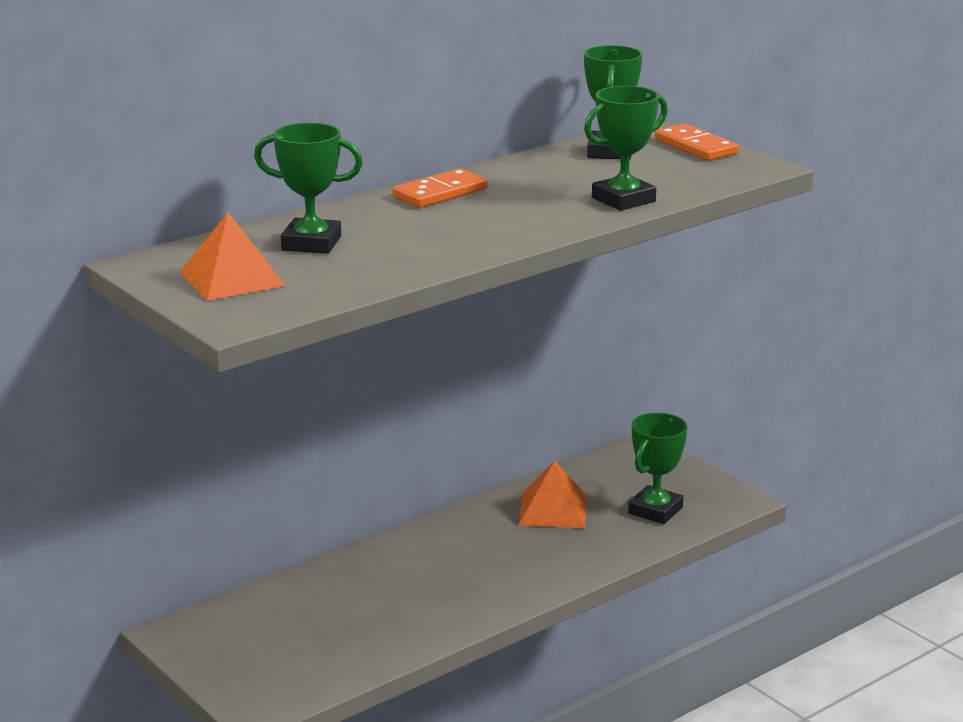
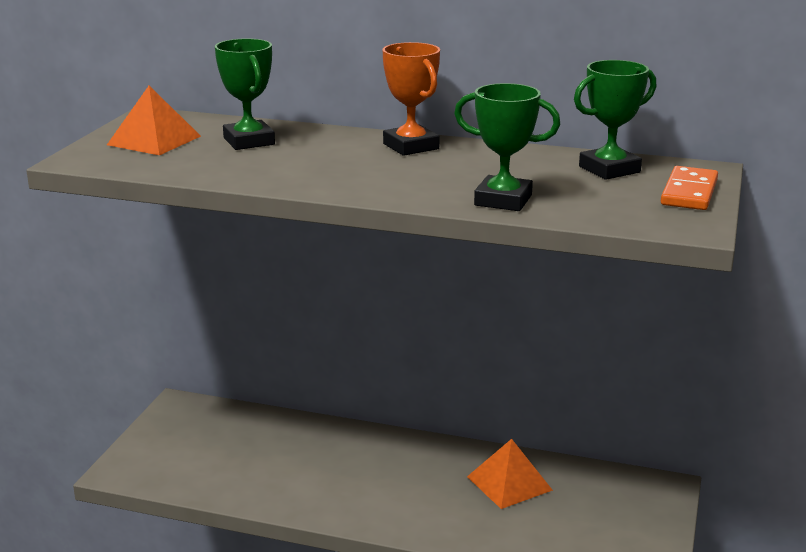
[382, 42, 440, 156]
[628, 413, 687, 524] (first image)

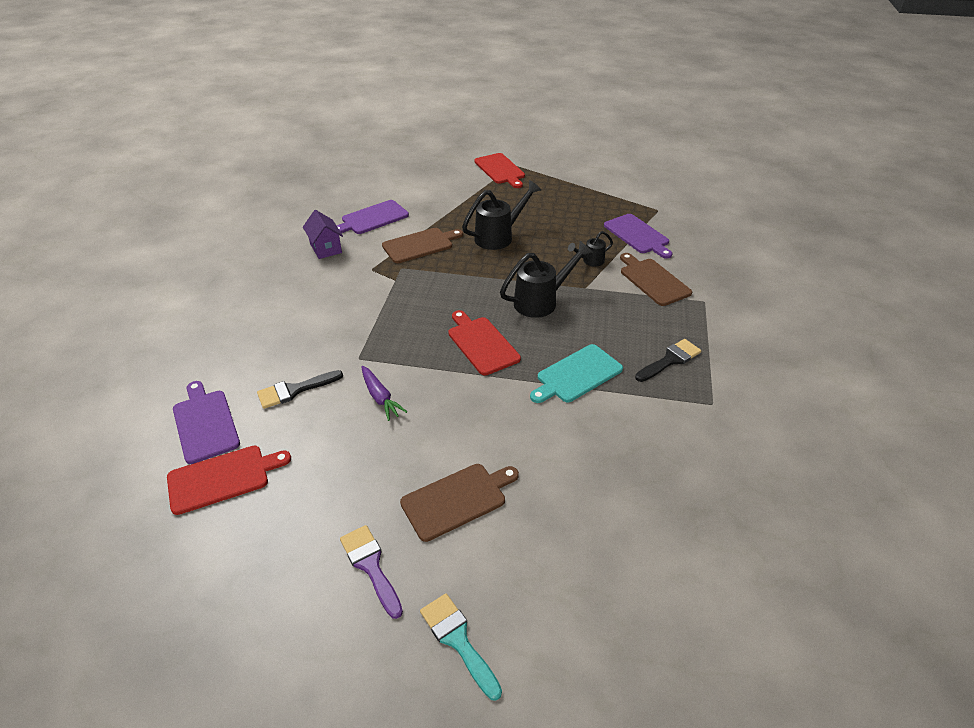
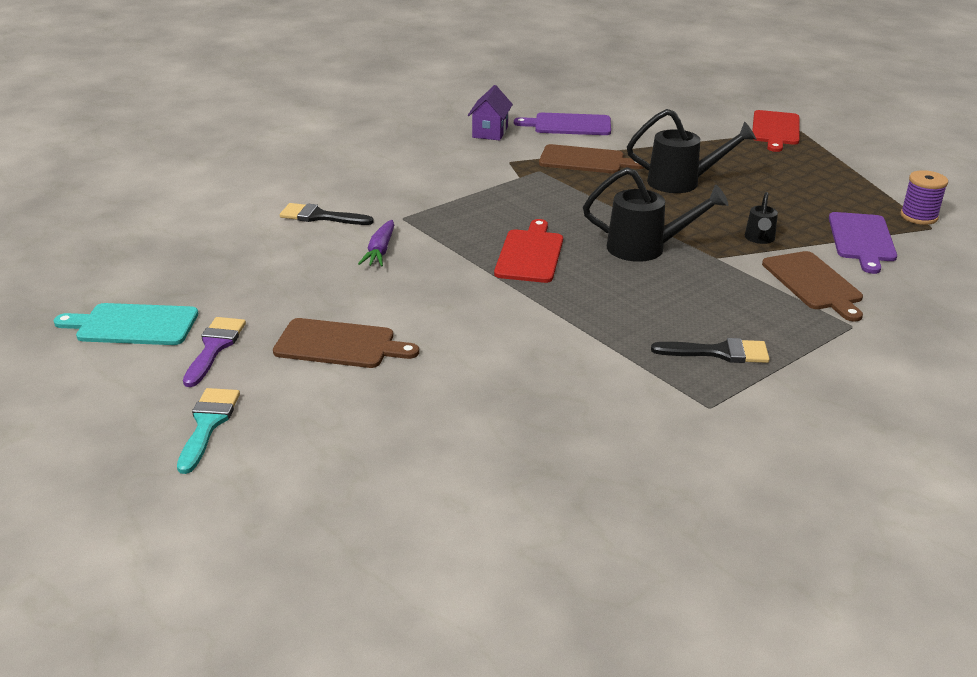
[167, 446, 291, 515] (first image)
[173, 381, 240, 464] (first image)
[54, 303, 198, 345]
[745, 192, 778, 244]
[762, 251, 863, 322]
[901, 170, 948, 225]

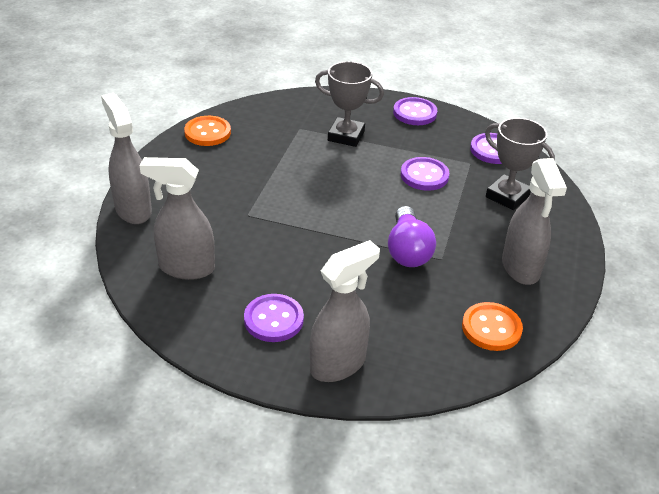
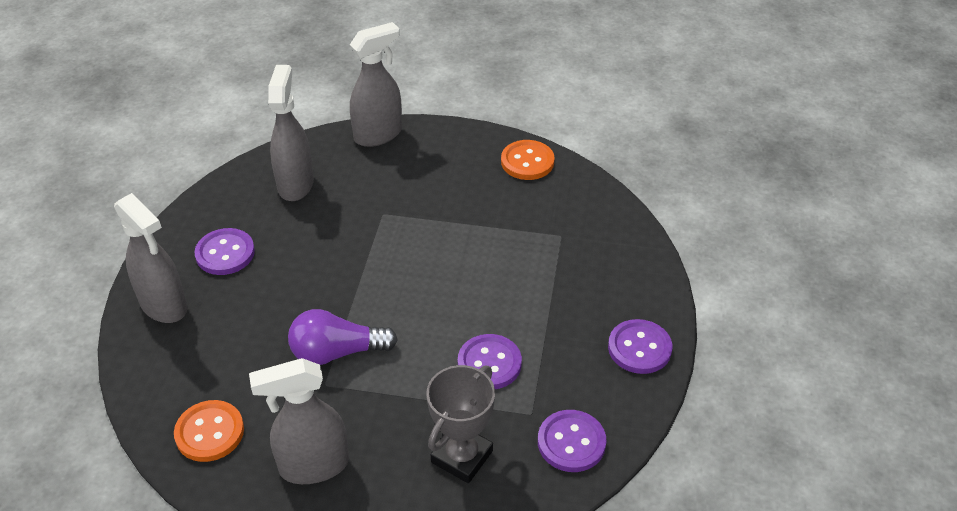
[315, 61, 384, 147] (first image)

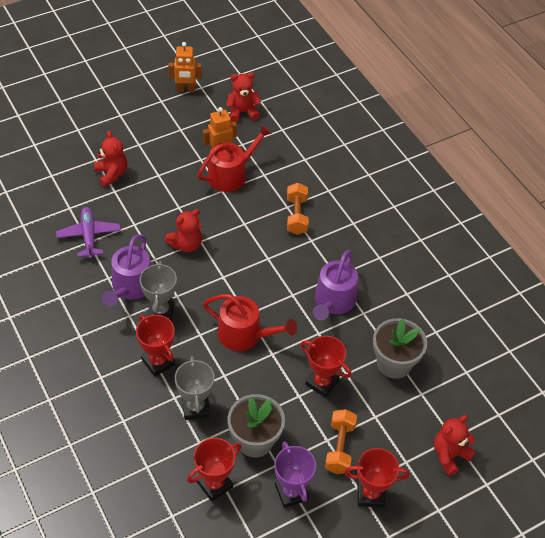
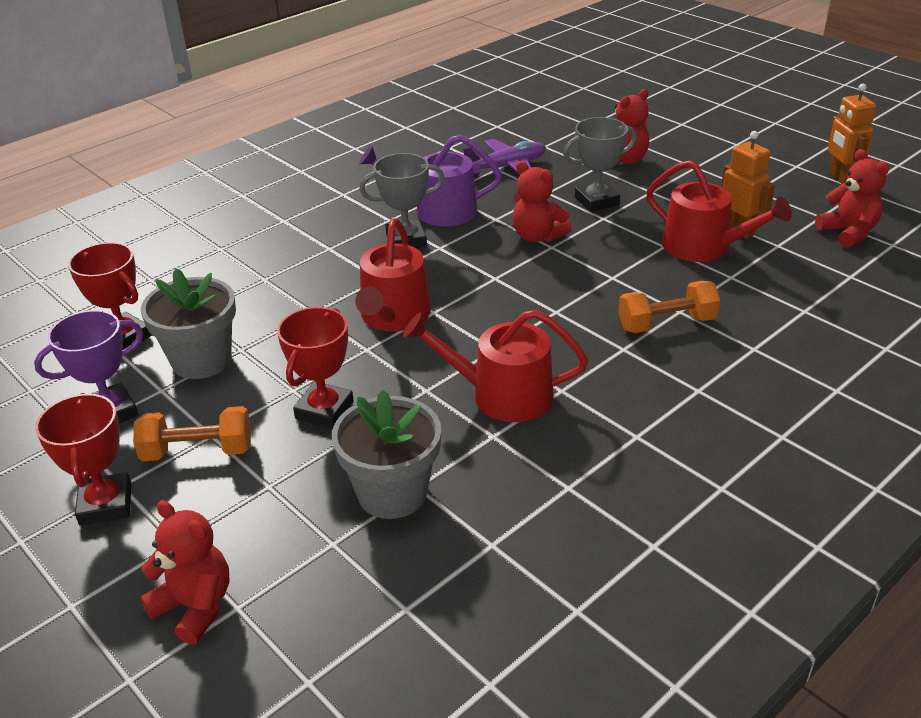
[136, 315, 175, 377] (first image)
[563, 117, 637, 212]
[403, 310, 588, 422]

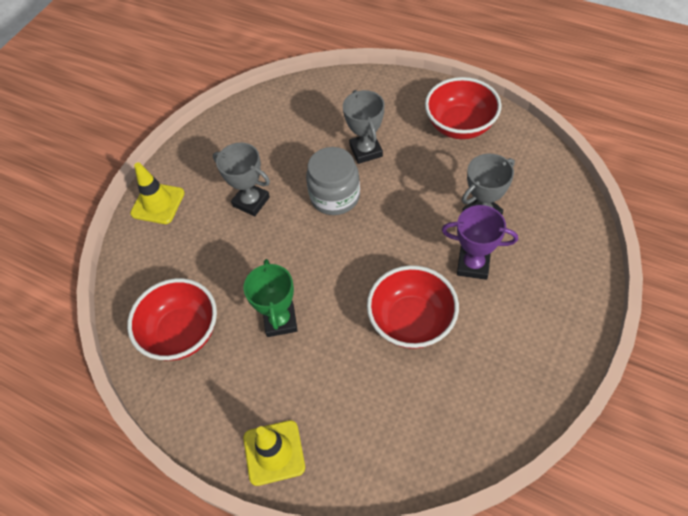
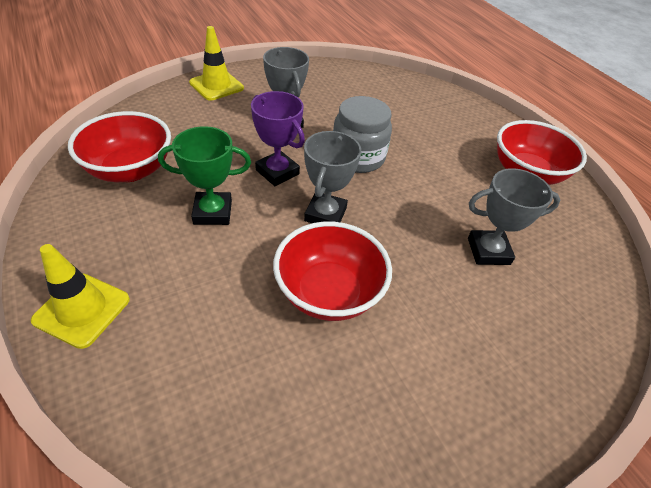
[158, 126, 251, 225]
[304, 131, 361, 223]
[251, 91, 305, 186]

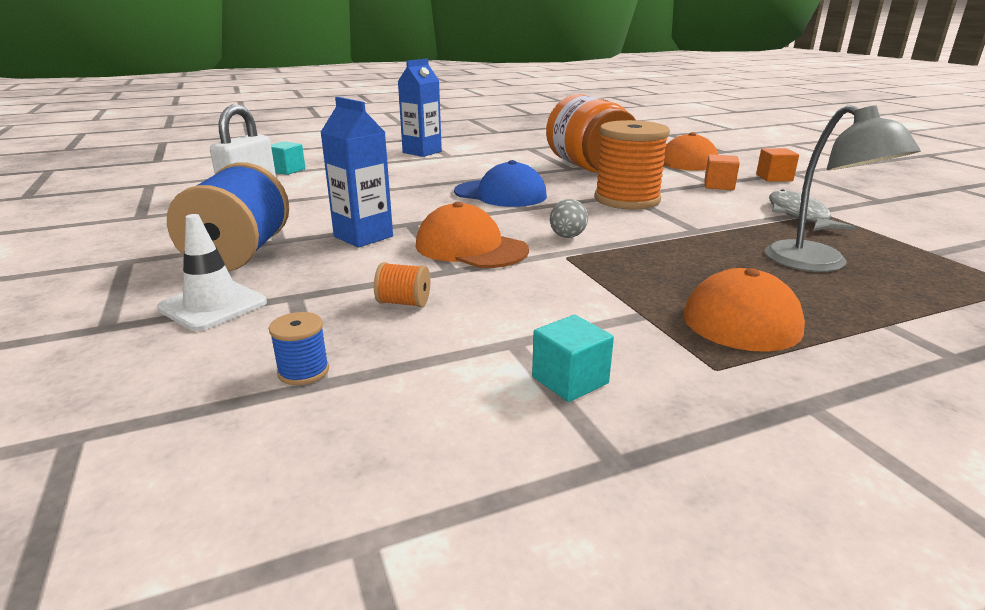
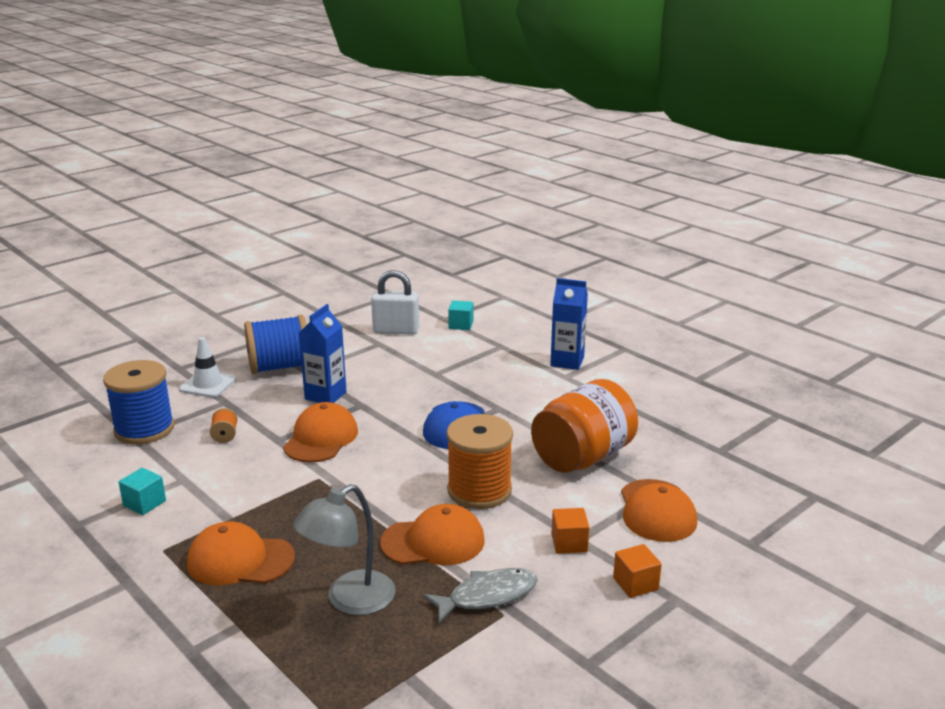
[103, 360, 174, 445]
[550, 199, 588, 238] (first image)
[380, 504, 485, 565]

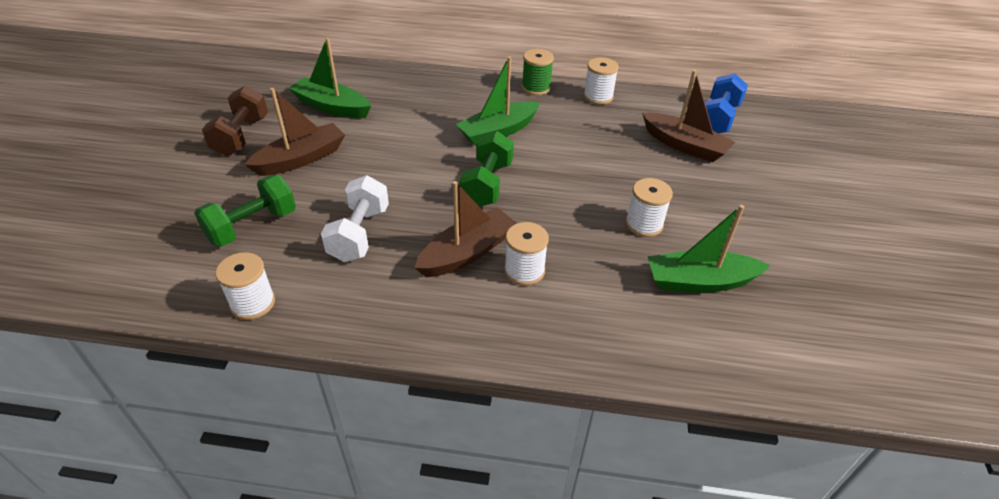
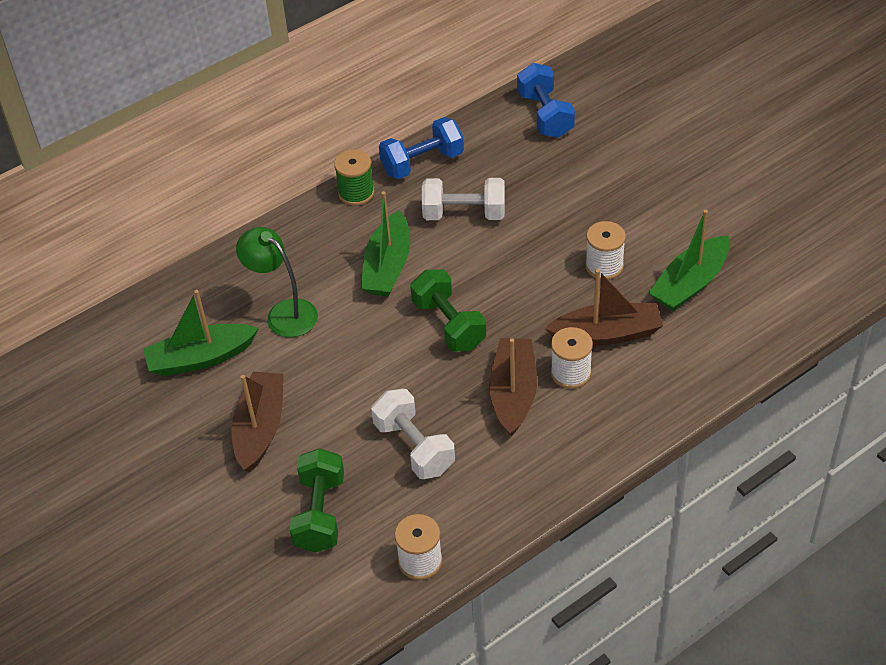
[202, 86, 268, 156] (first image)
[379, 117, 464, 179]
[545, 269, 663, 346]
[236, 227, 318, 337]
[422, 178, 505, 220]

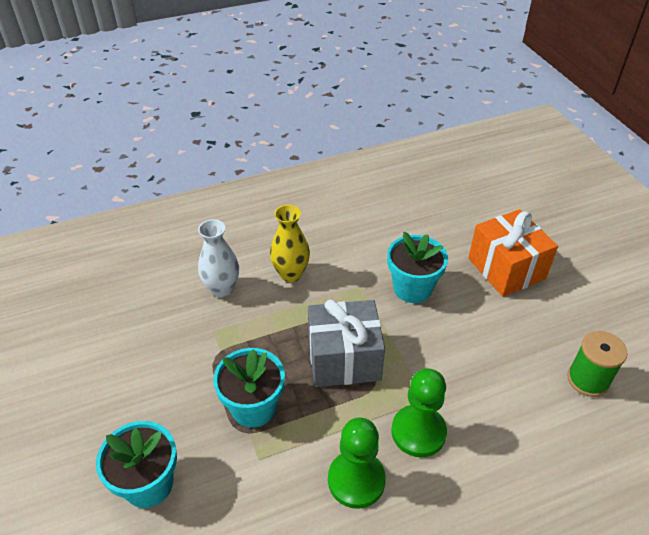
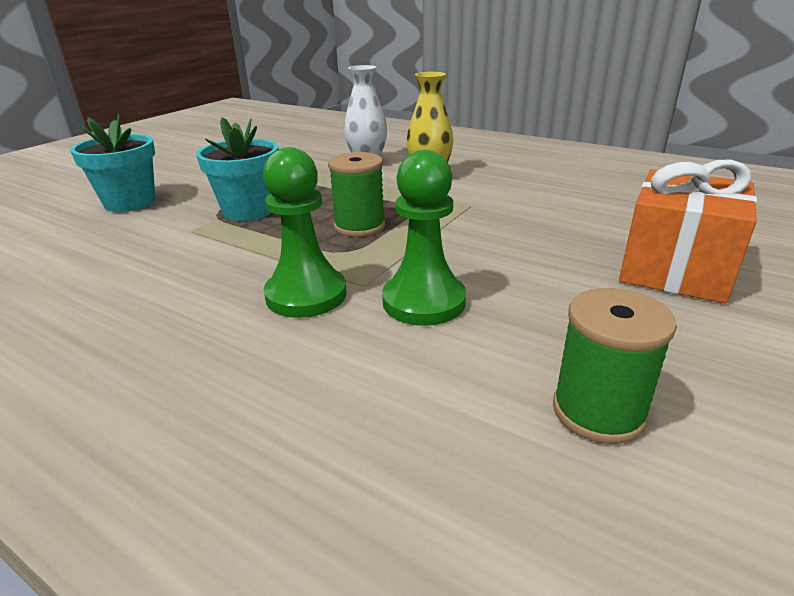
[328, 152, 385, 237]
[382, 150, 466, 326]
[387, 232, 448, 303] (first image)

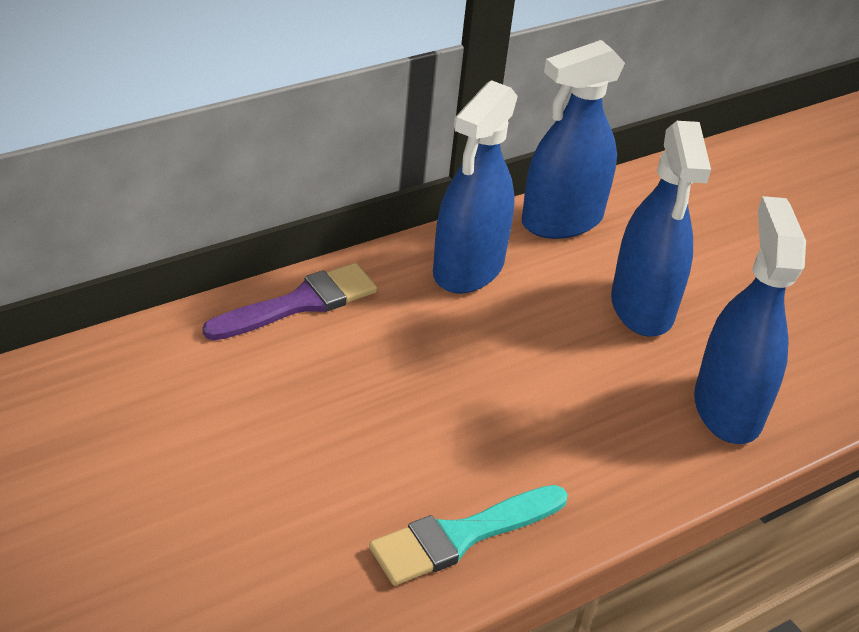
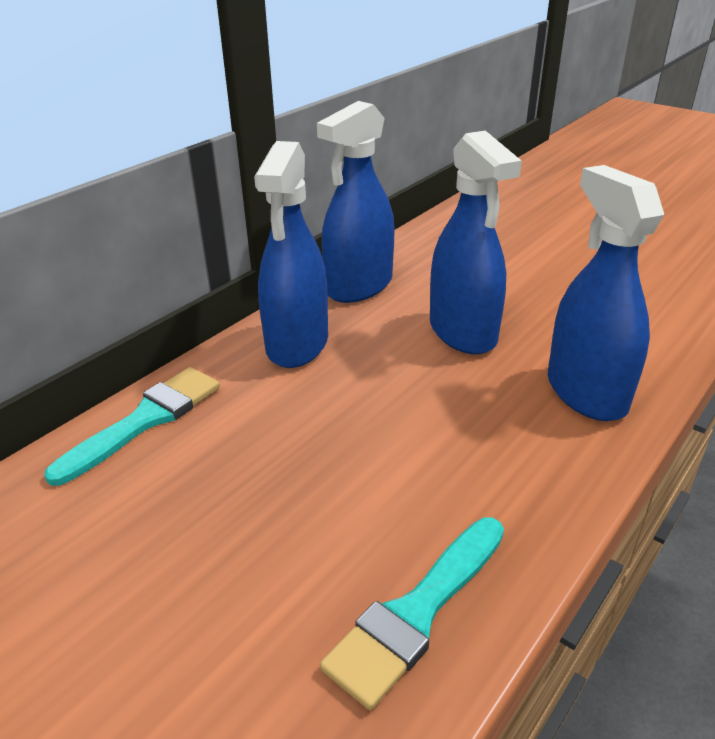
[44, 367, 220, 486]

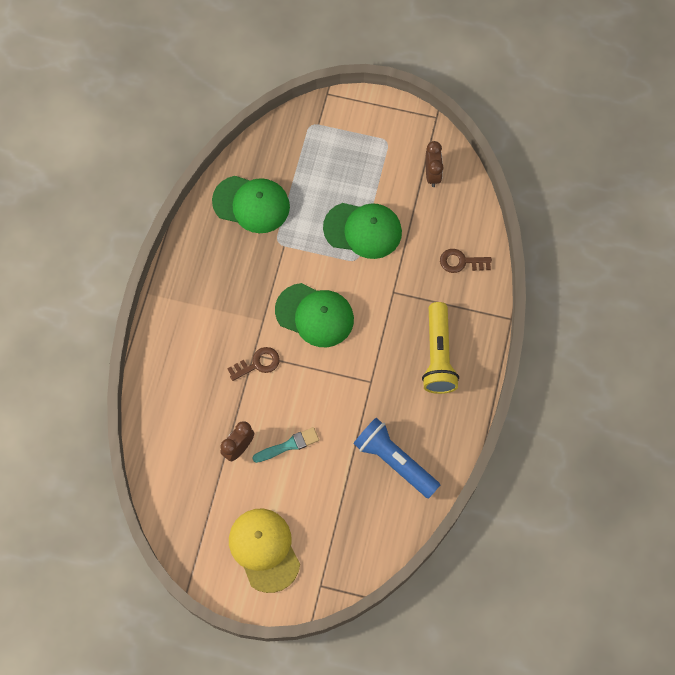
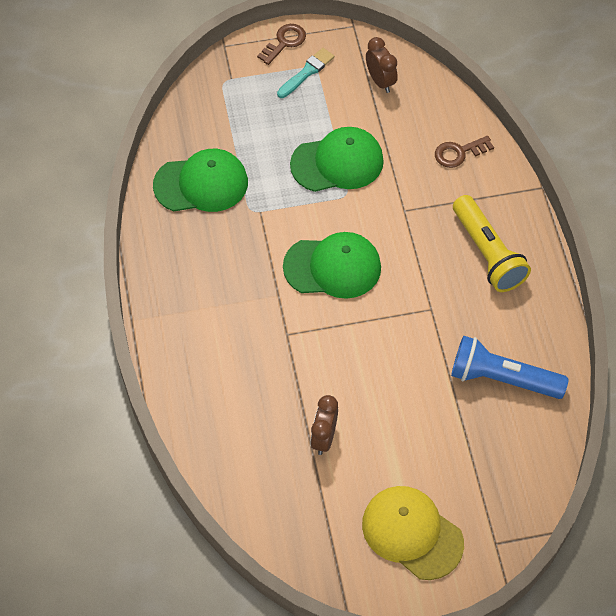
[257, 24, 306, 65]
[277, 48, 334, 98]

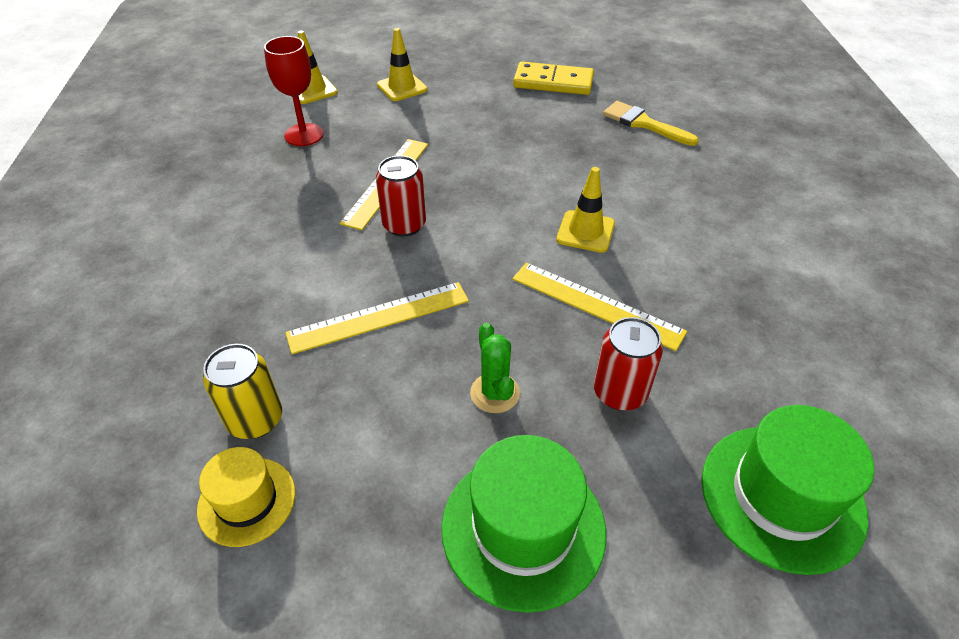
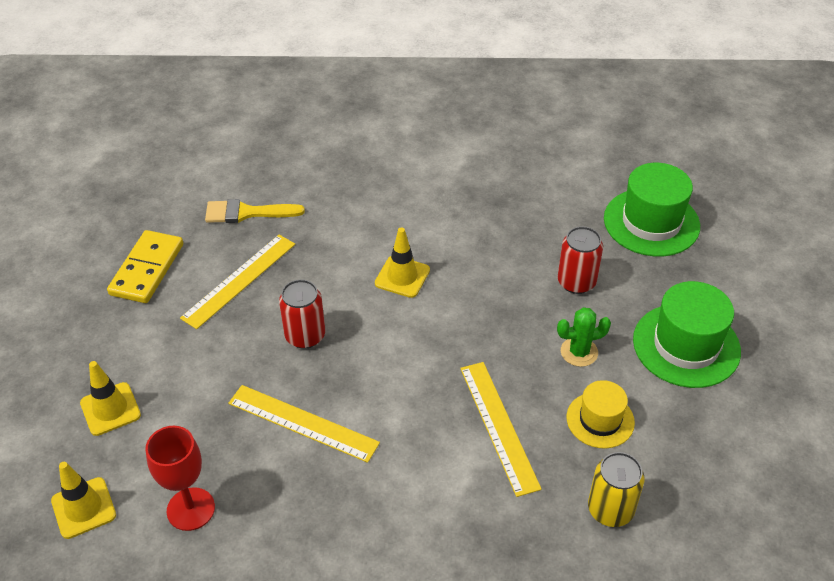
[566, 380, 635, 449]
[279, 279, 325, 349]
[180, 235, 295, 329]
[205, 199, 305, 223]

